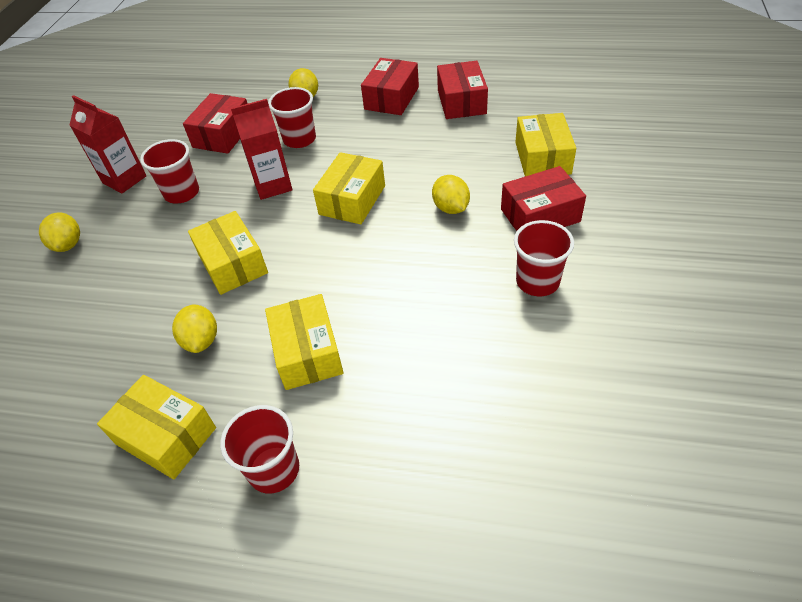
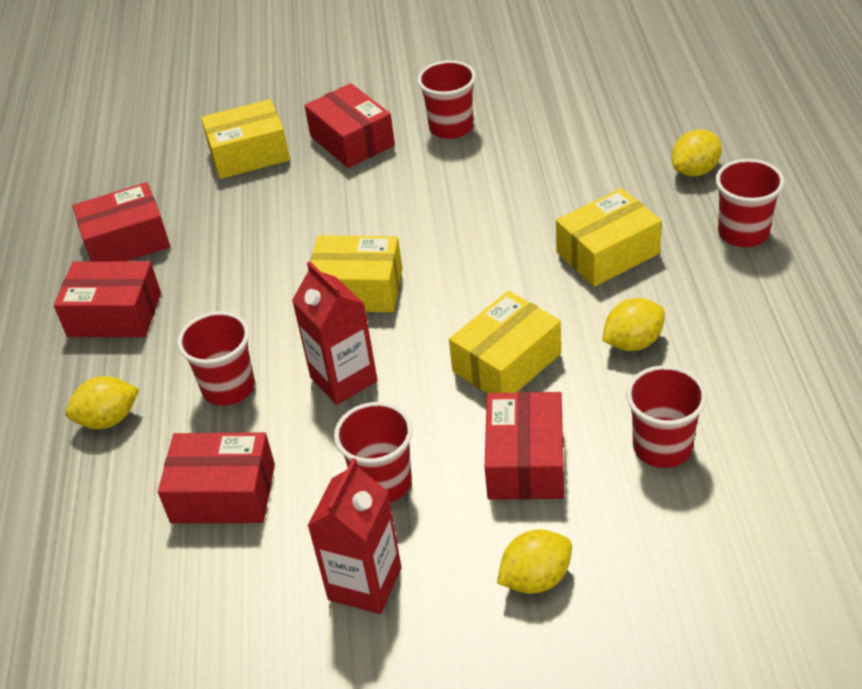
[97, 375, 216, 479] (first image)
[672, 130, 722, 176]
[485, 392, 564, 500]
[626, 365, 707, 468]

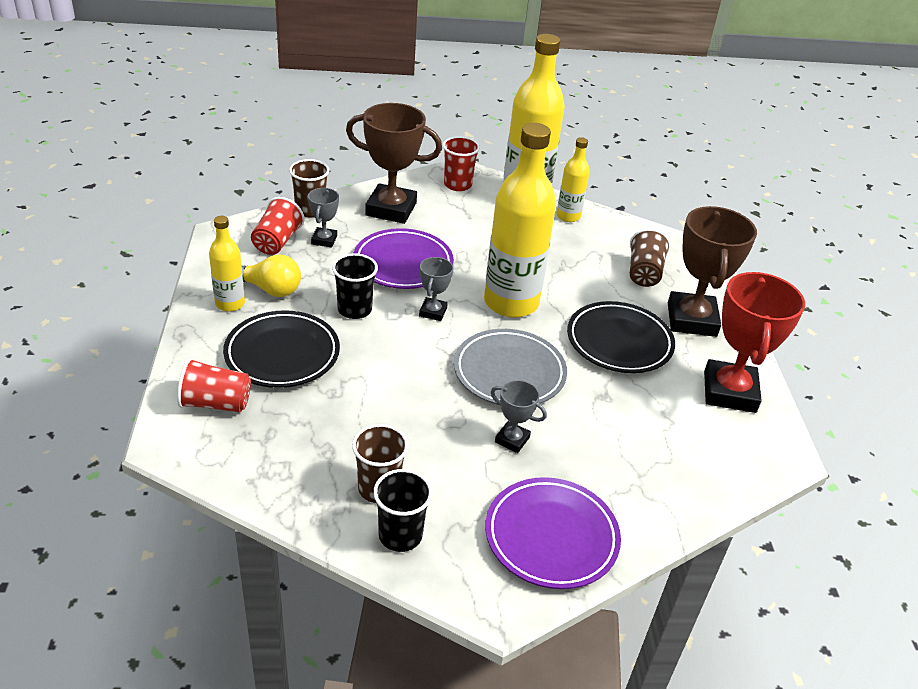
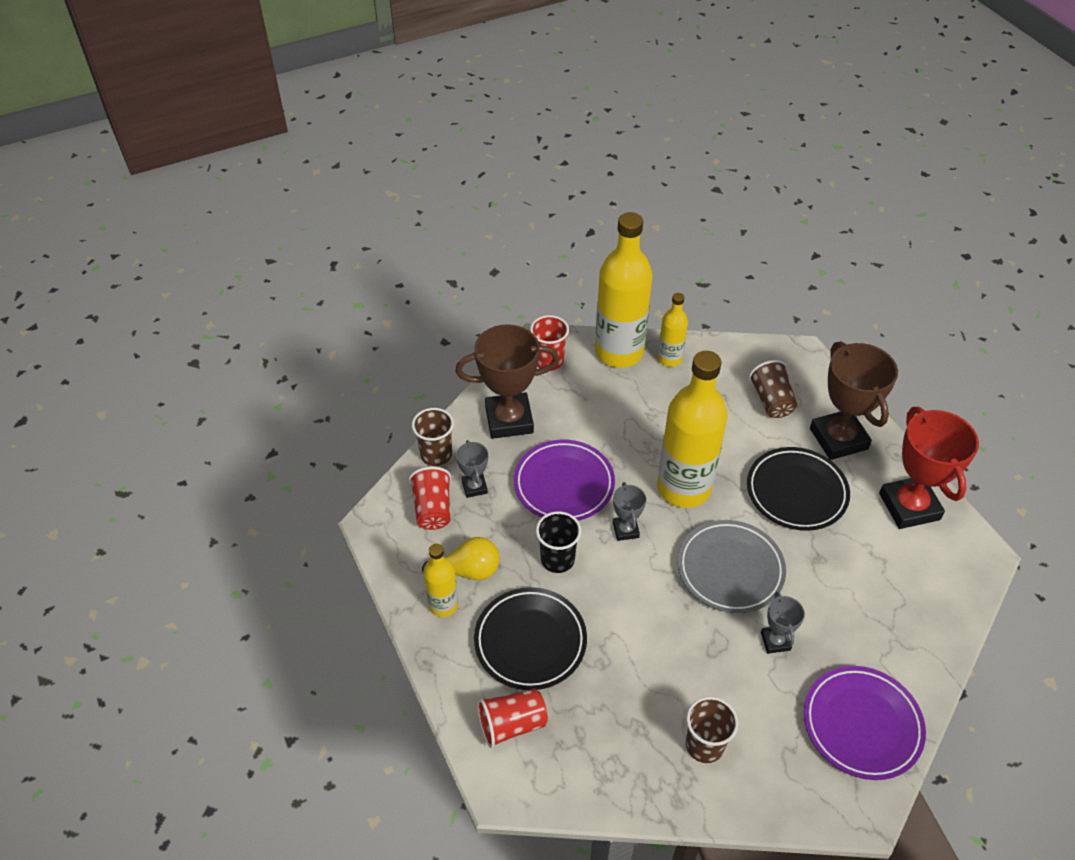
[373, 469, 433, 552] (first image)
[761, 592, 805, 654]

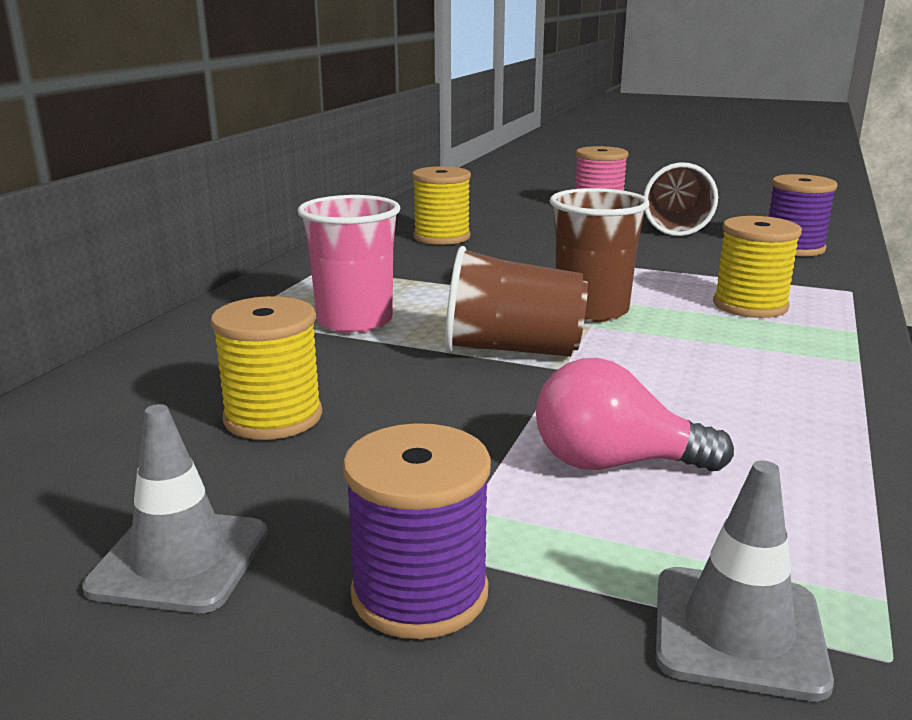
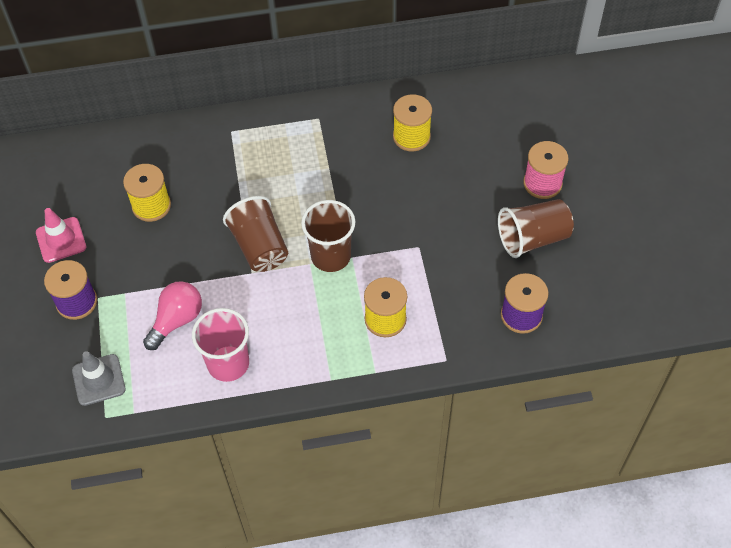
[36, 208, 86, 263]
[192, 308, 249, 382]
[143, 281, 202, 350]

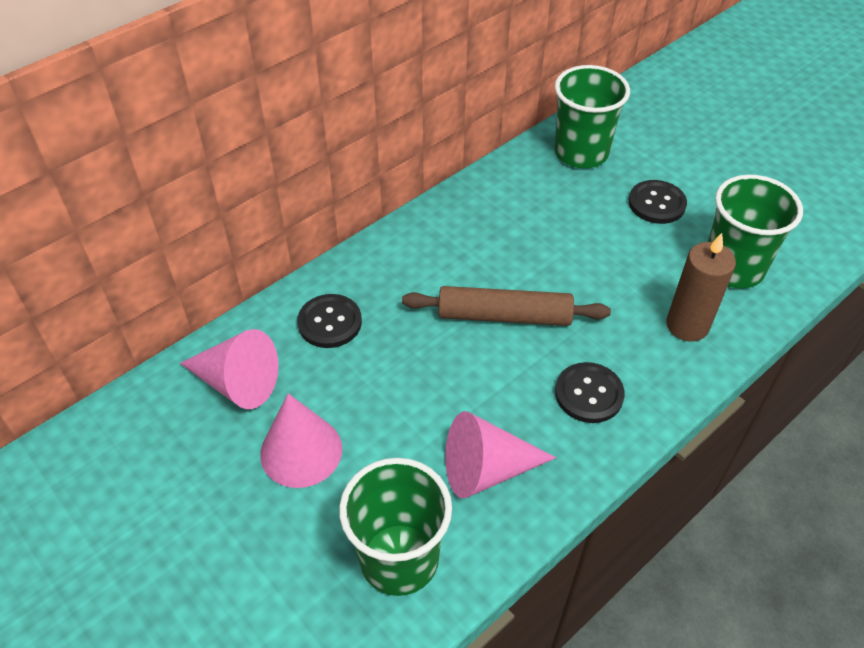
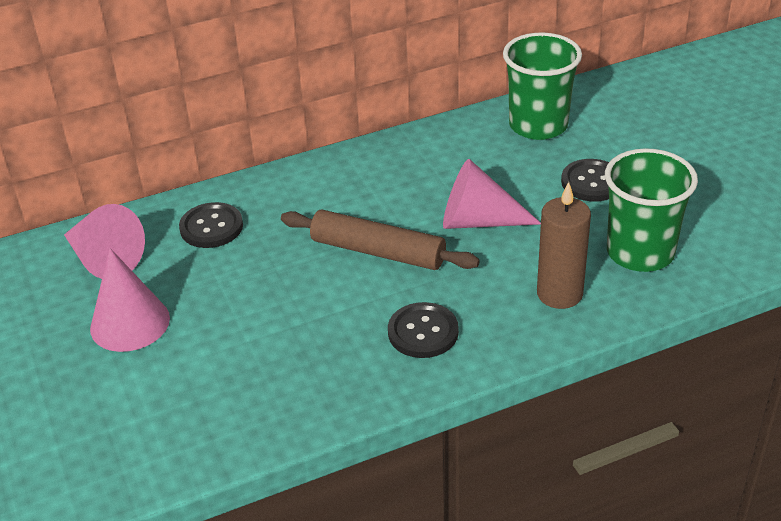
[339, 458, 452, 596] (first image)
[443, 159, 541, 229]

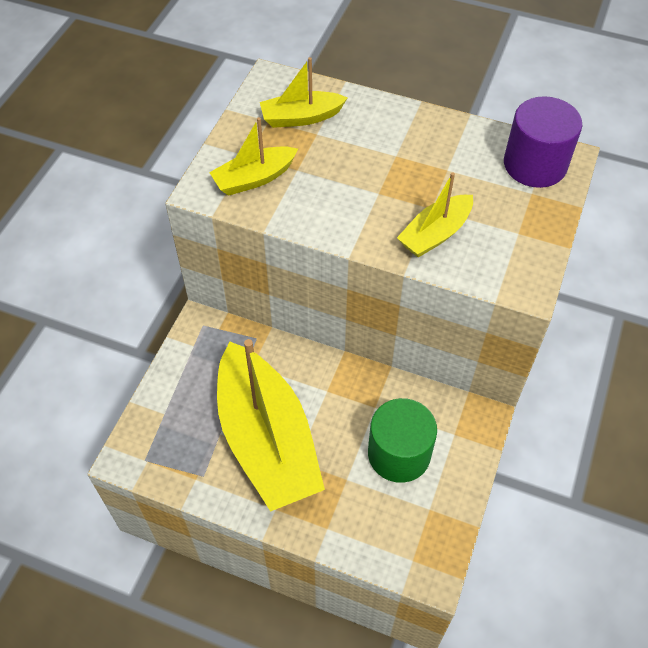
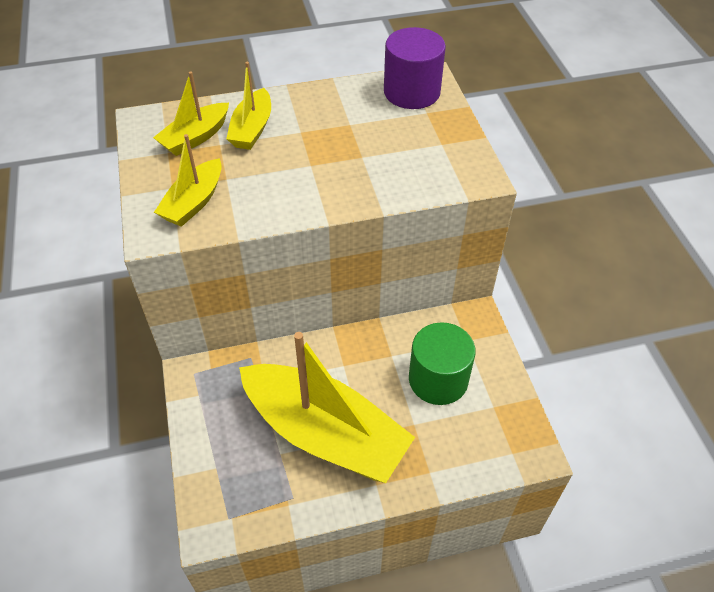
[226, 62, 271, 150]

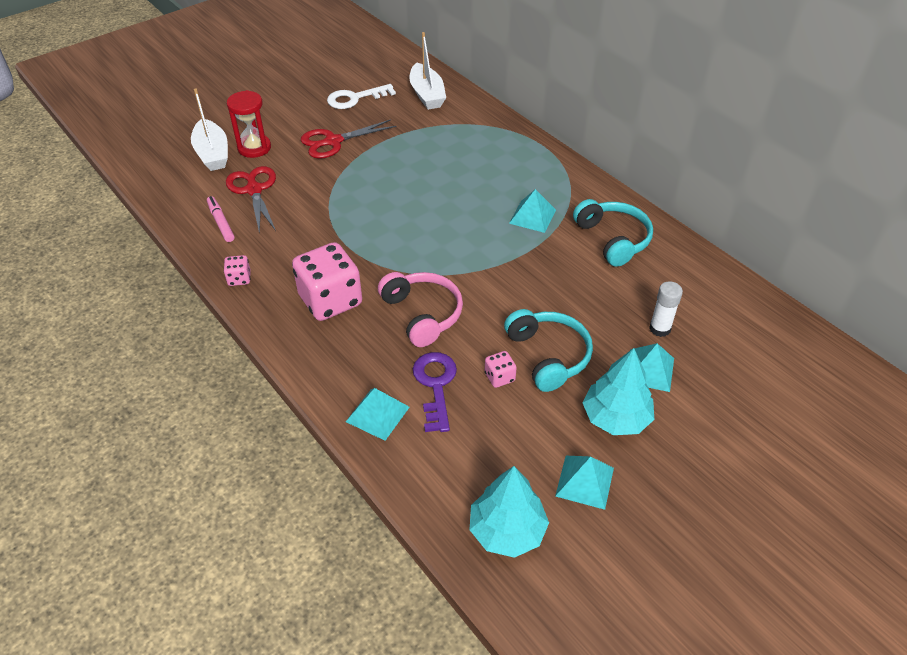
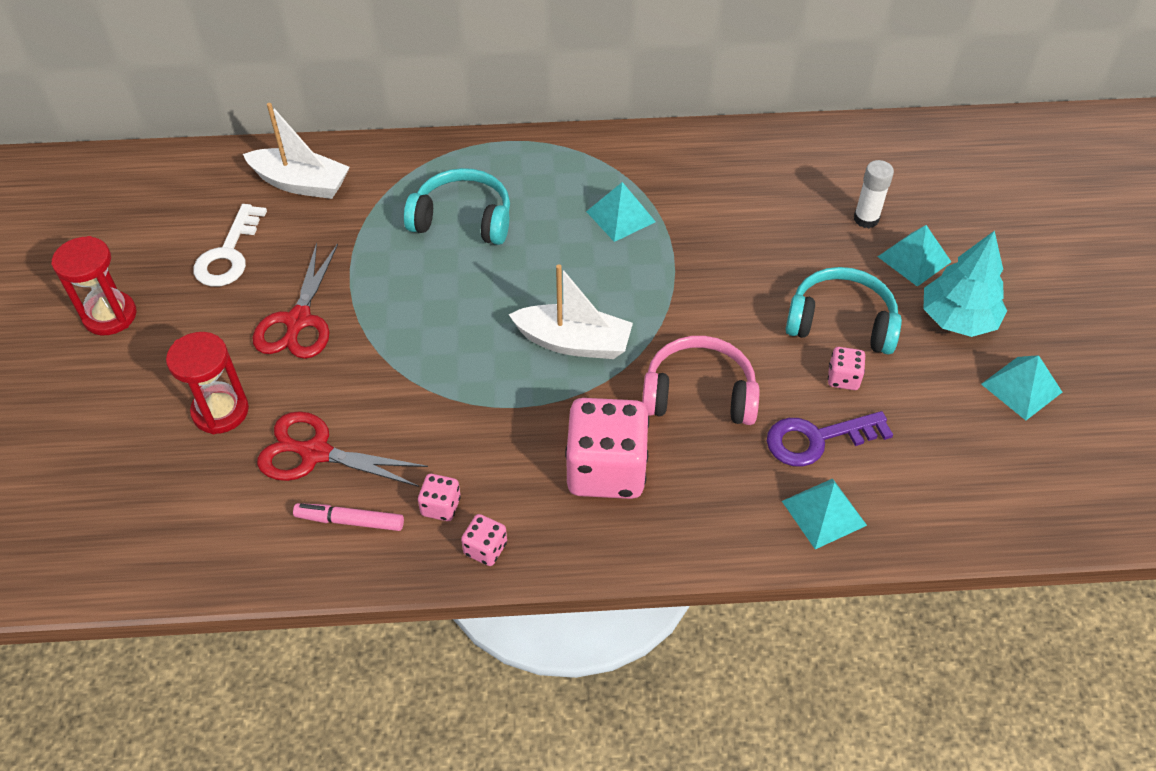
[508, 264, 633, 359]
[767, 411, 893, 467]
[469, 466, 549, 558] (first image)
[404, 168, 510, 245]
[51, 236, 137, 335]
[418, 474, 461, 521]

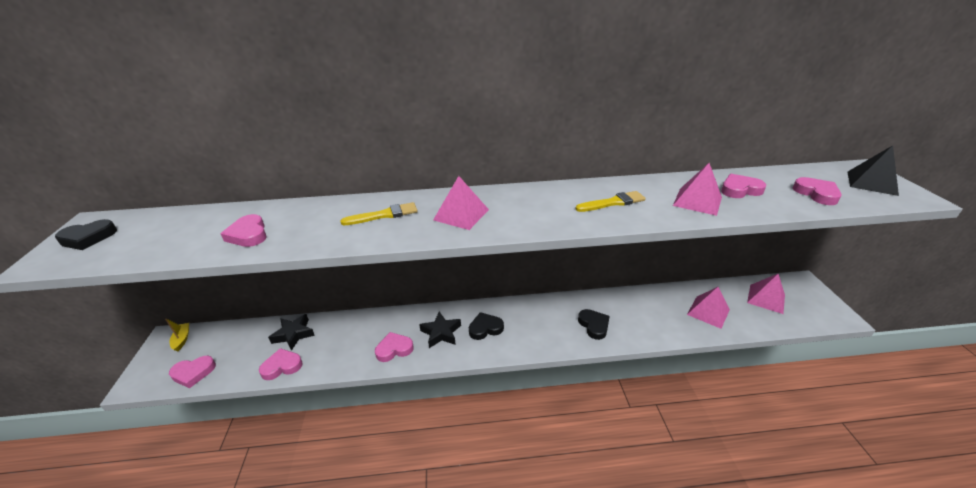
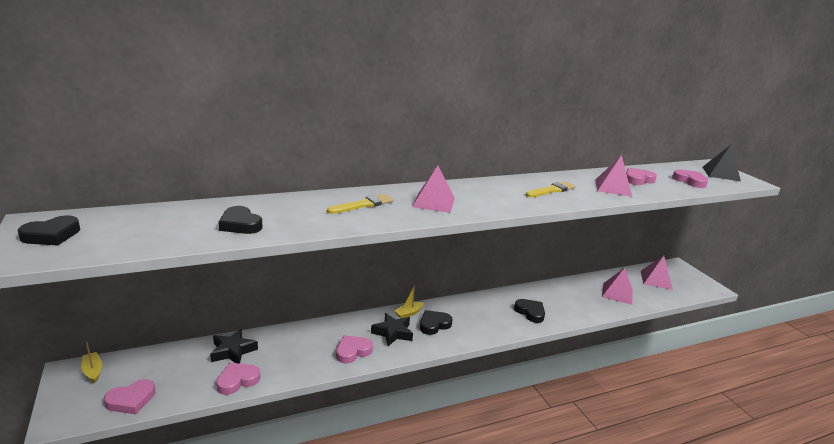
[218, 206, 263, 234]
[394, 285, 424, 318]

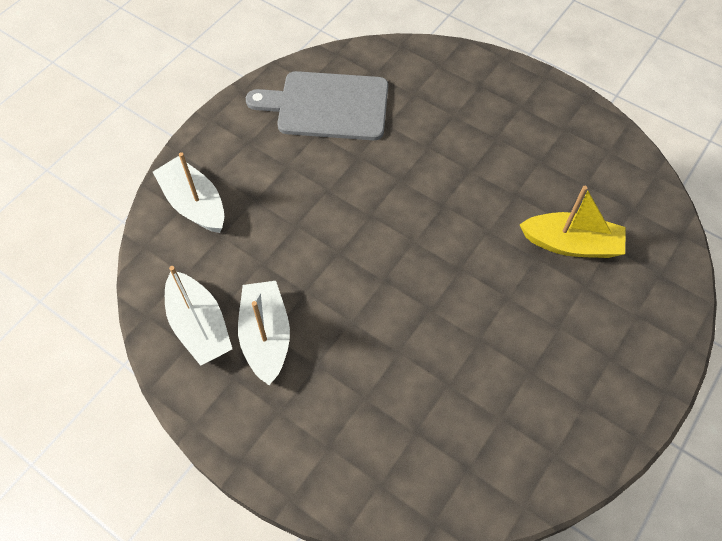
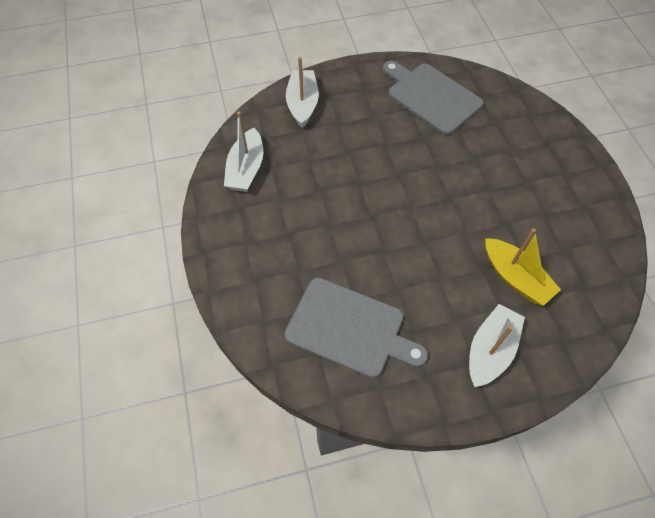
[469, 304, 525, 387]
[284, 277, 428, 378]

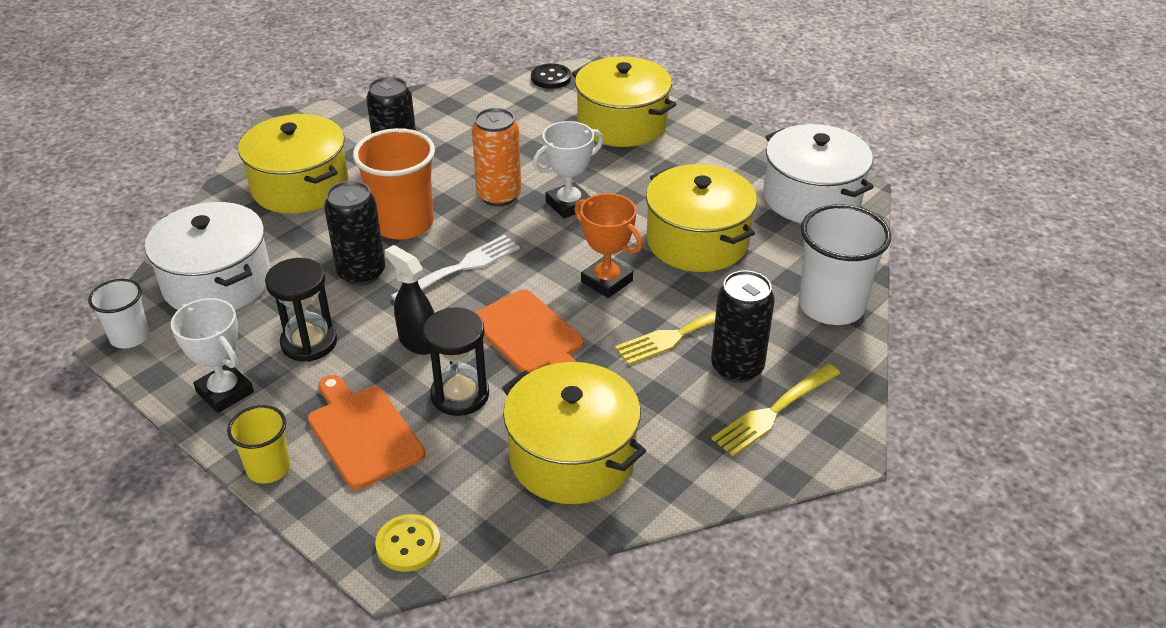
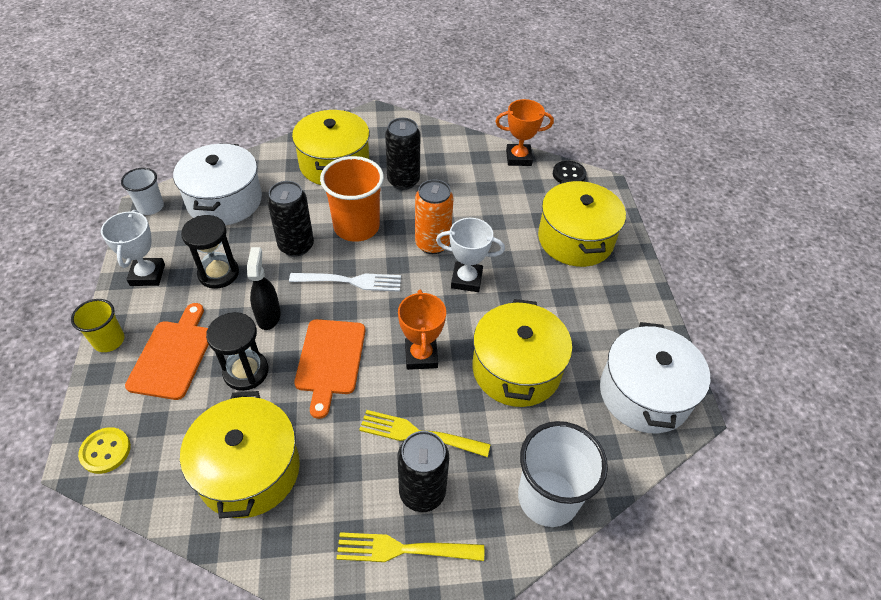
[495, 99, 554, 166]

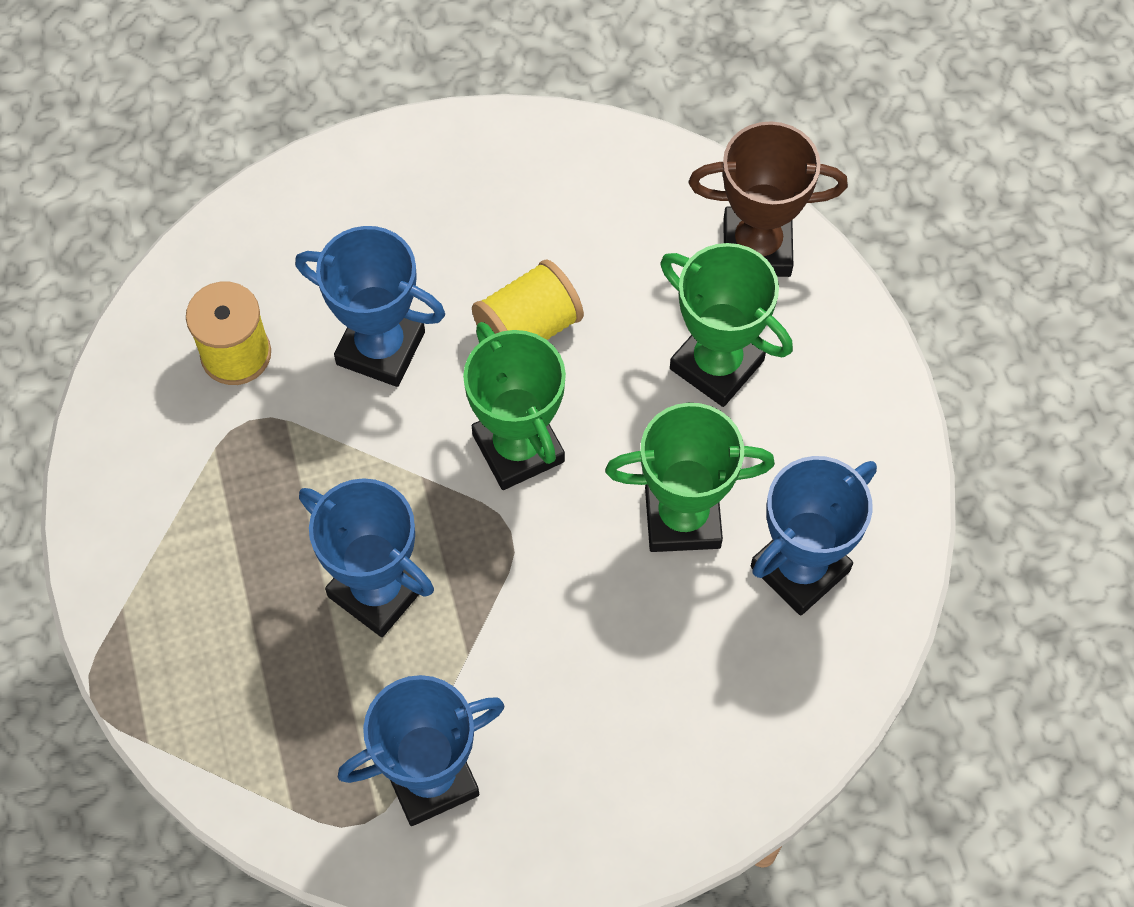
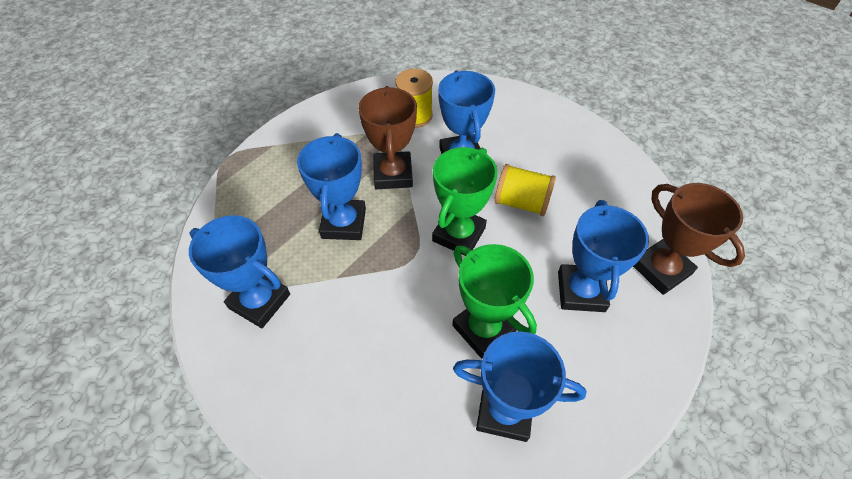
[558, 200, 649, 312]
[358, 86, 417, 189]

